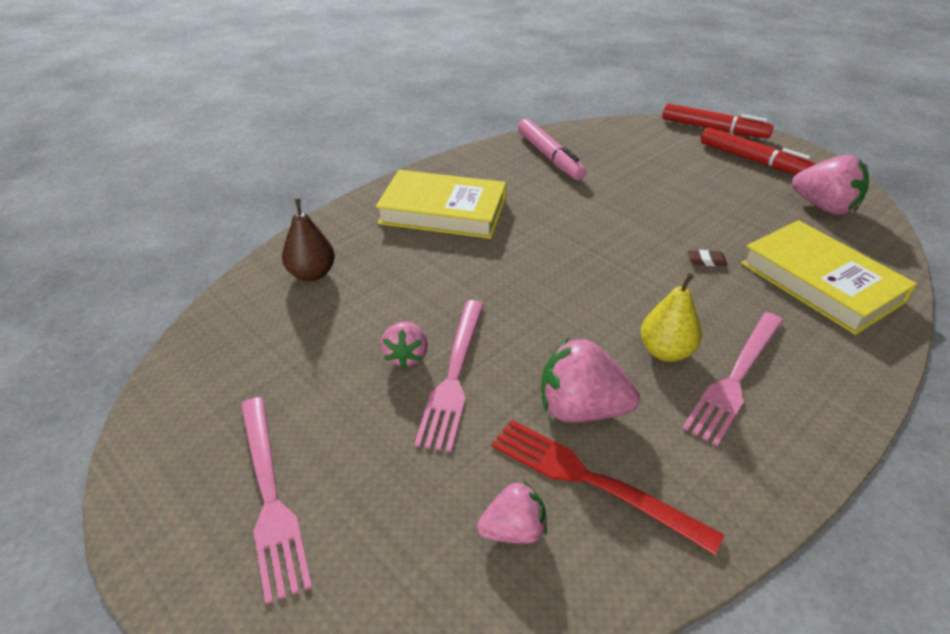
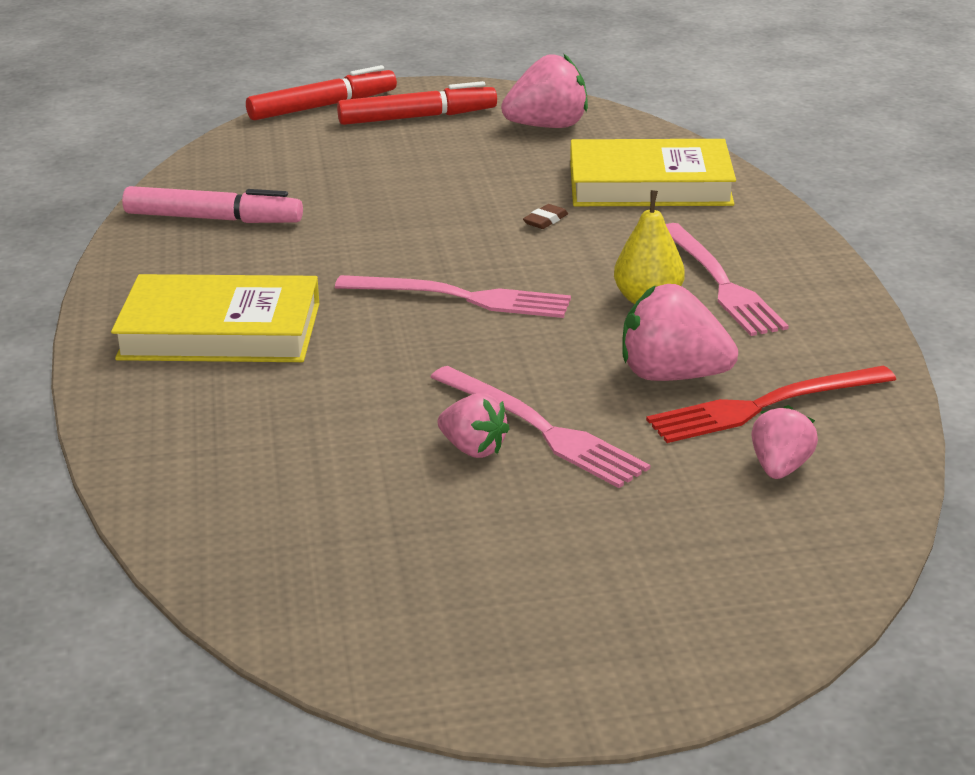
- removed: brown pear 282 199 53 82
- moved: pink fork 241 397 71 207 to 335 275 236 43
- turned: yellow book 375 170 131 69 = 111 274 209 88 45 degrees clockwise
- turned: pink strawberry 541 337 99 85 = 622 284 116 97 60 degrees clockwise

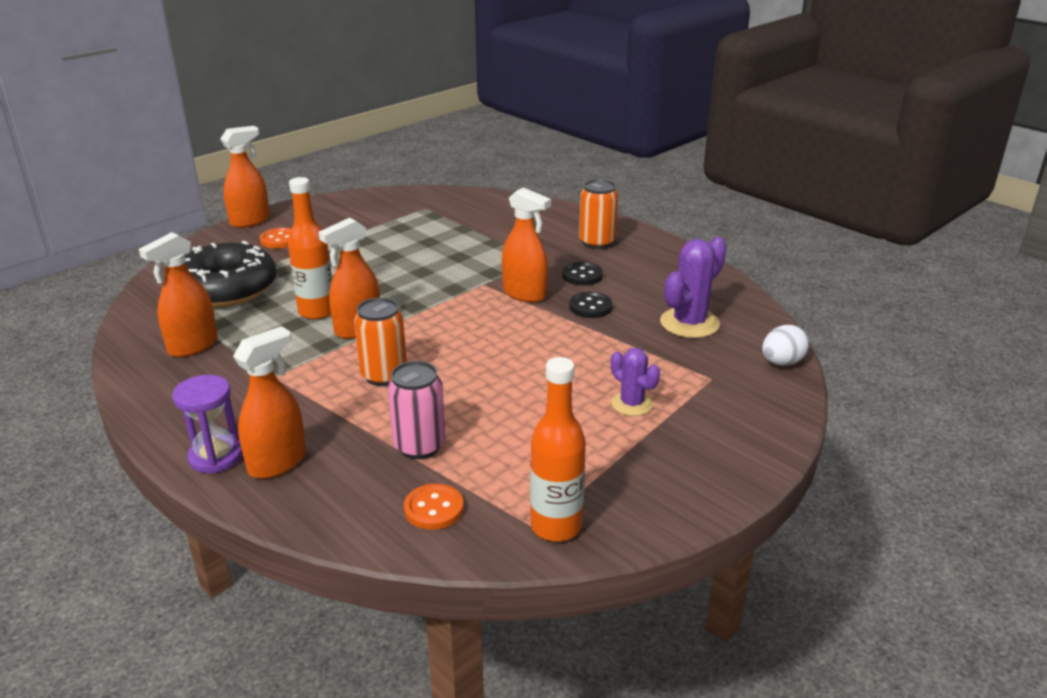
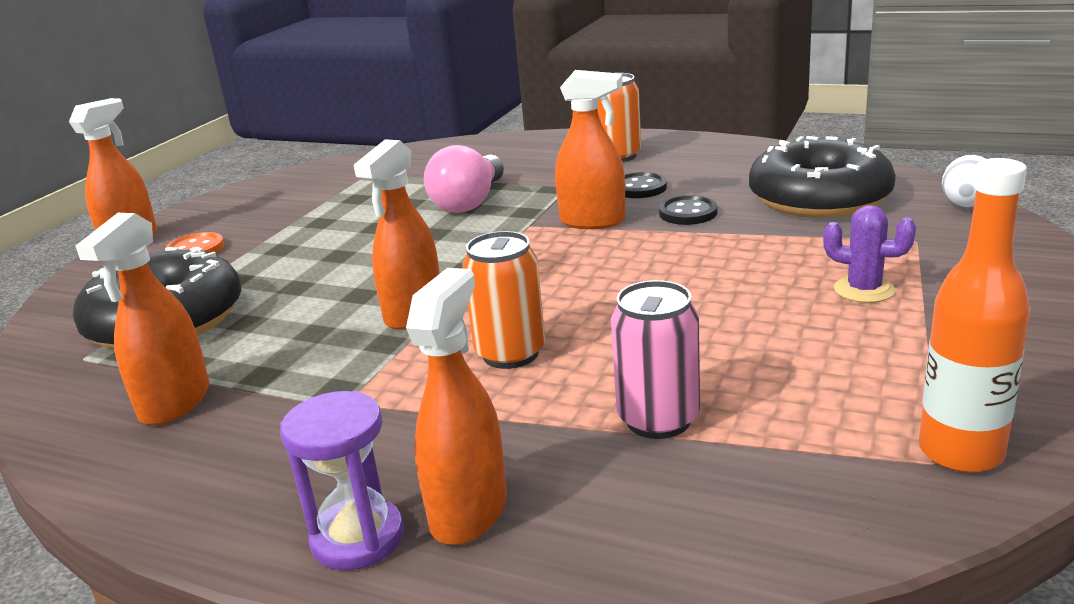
- removed: orange bottle 288 177 44 143
- removed: orange button 404 484 60 46
- added: pink light bulb 424 145 80 68
- replaced: purple cactus 660 237 67 101 to black donut 749 136 147 82

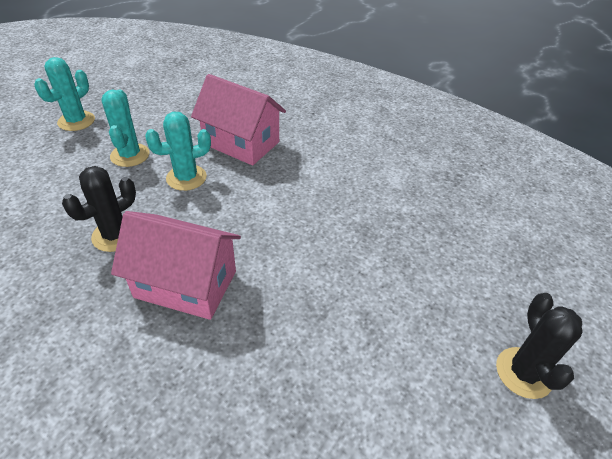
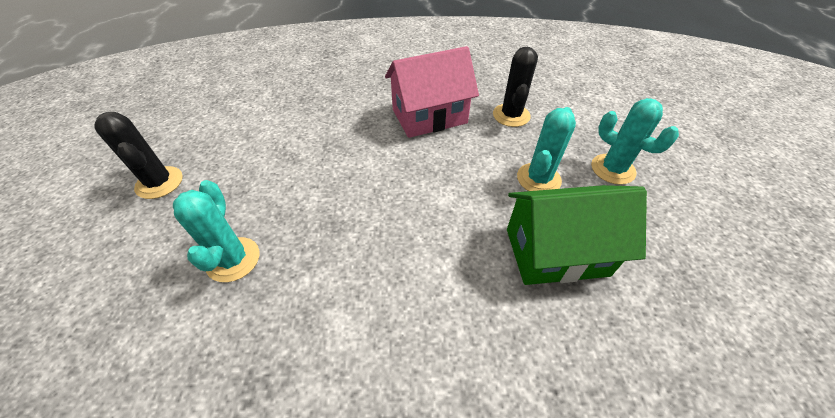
- moved: turquoise cactus 34 57 61 74 to 173 180 87 102
- recoloured: pink house 191 74 95 91 to green house 507 185 140 100

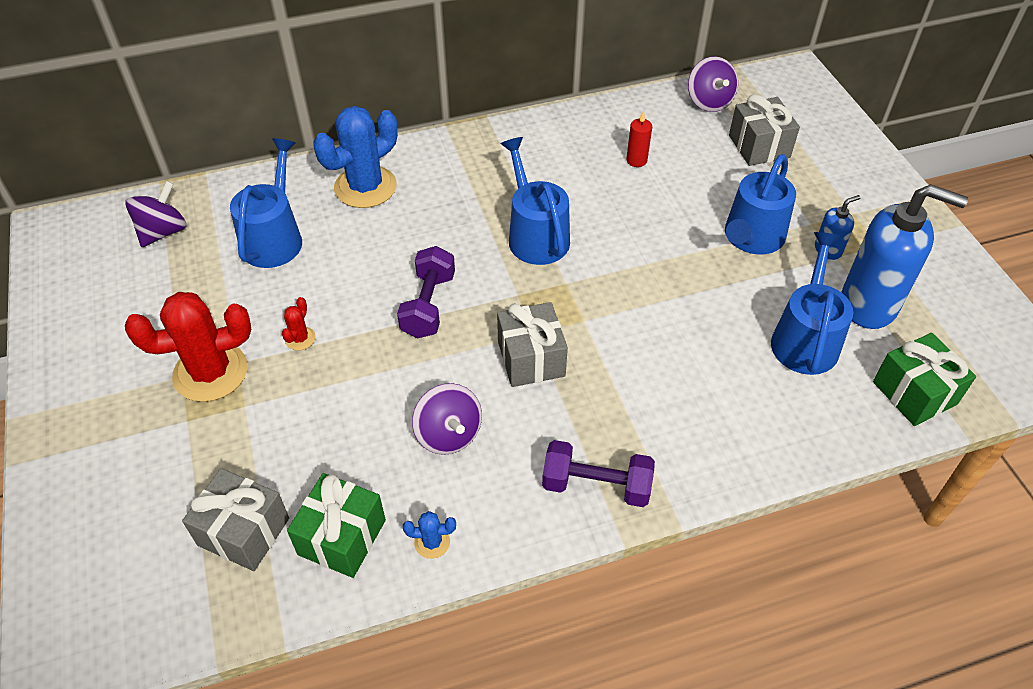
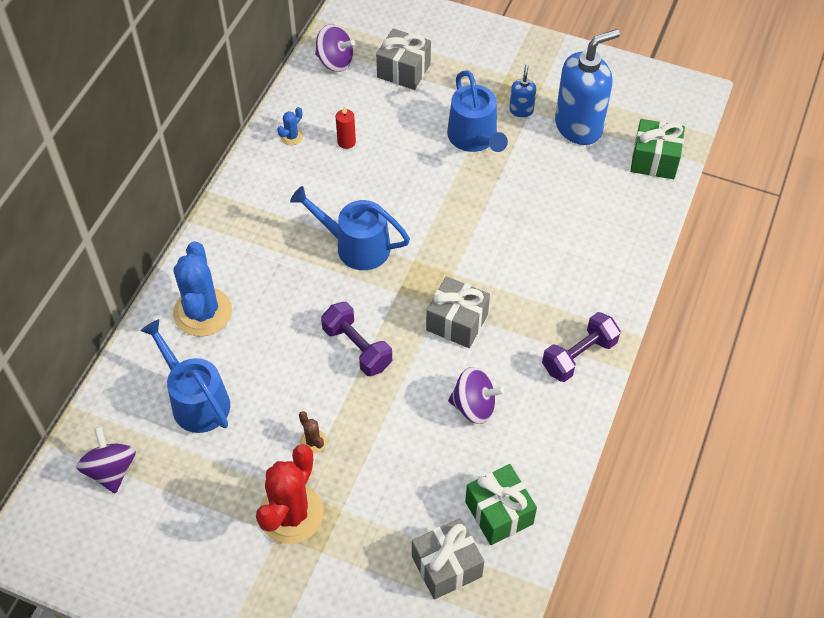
- removed: blue watering can 771 232 82 143
- moved: blue cactus 403 511 53 48 to 277 107 26 38
- recoloured: red cactus 282 297 34 54 to brown cactus 299 411 28 42

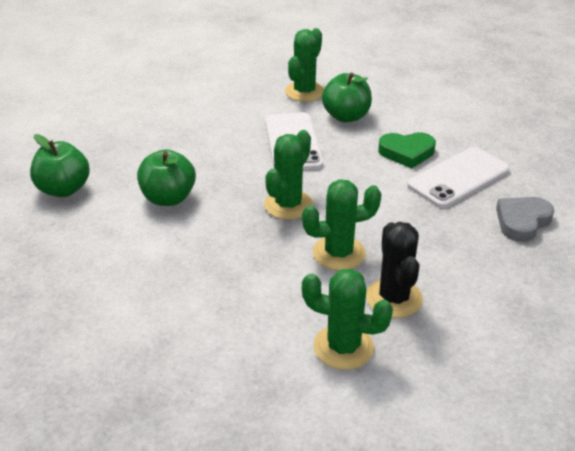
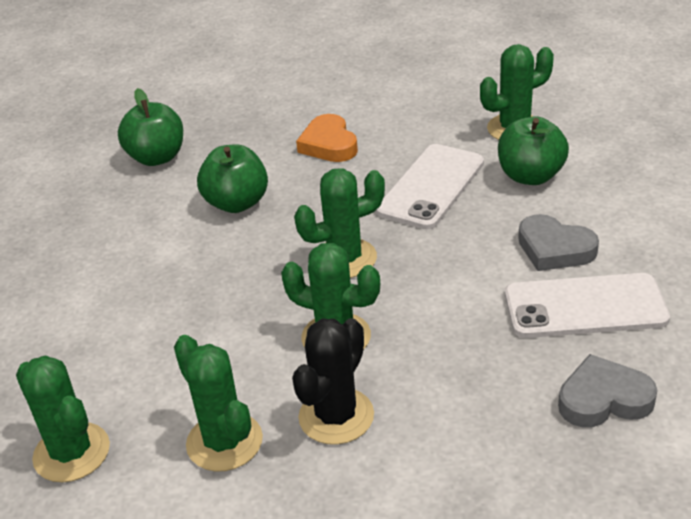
- added: green cactus 16 355 94 127
- added: orange heart 296 114 62 48
- recoloured: green heart 378 132 58 36 to grey heart 518 214 81 57

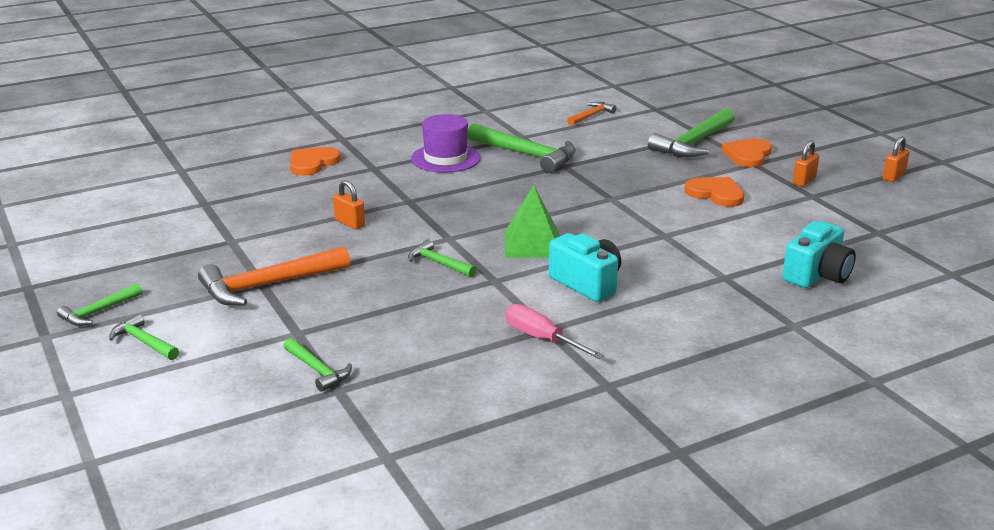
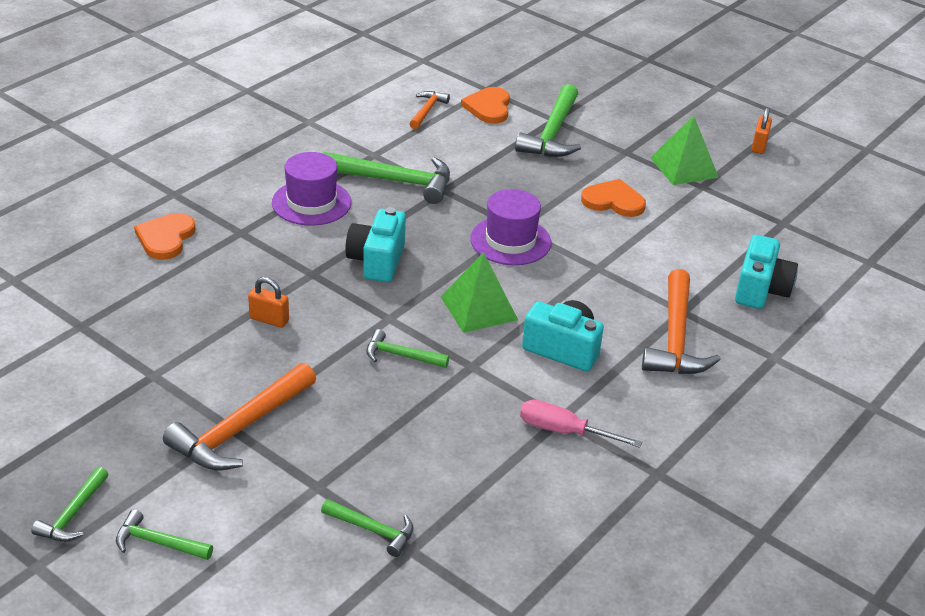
- added: turquoise camera 345 207 61 75
- added: purple hat 470 189 81 76
- added: orange hammer 642 269 79 105
- moved: orange heart 721 138 51 29 to 461 87 49 36
- replaced: orange padlock 793 140 26 47 to green pyramid 650 116 69 69

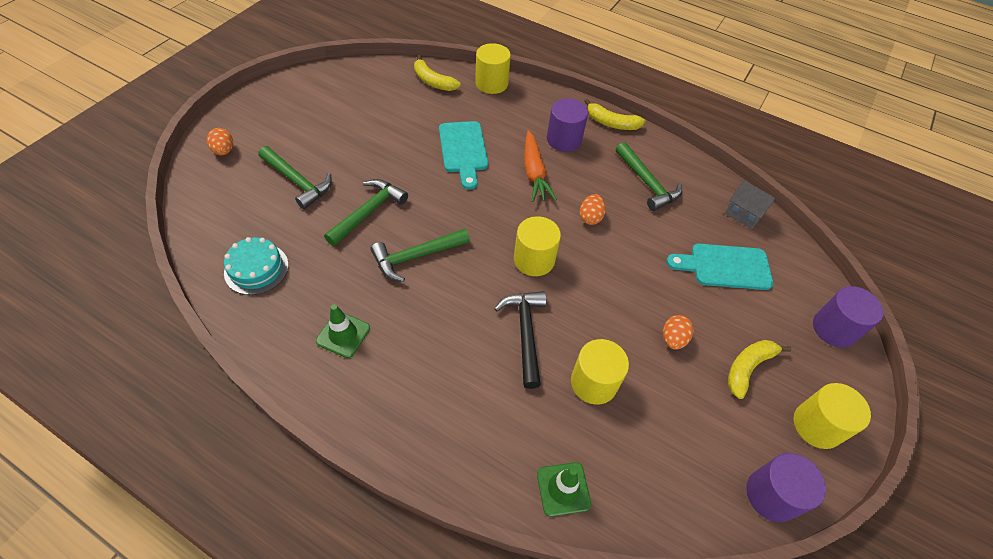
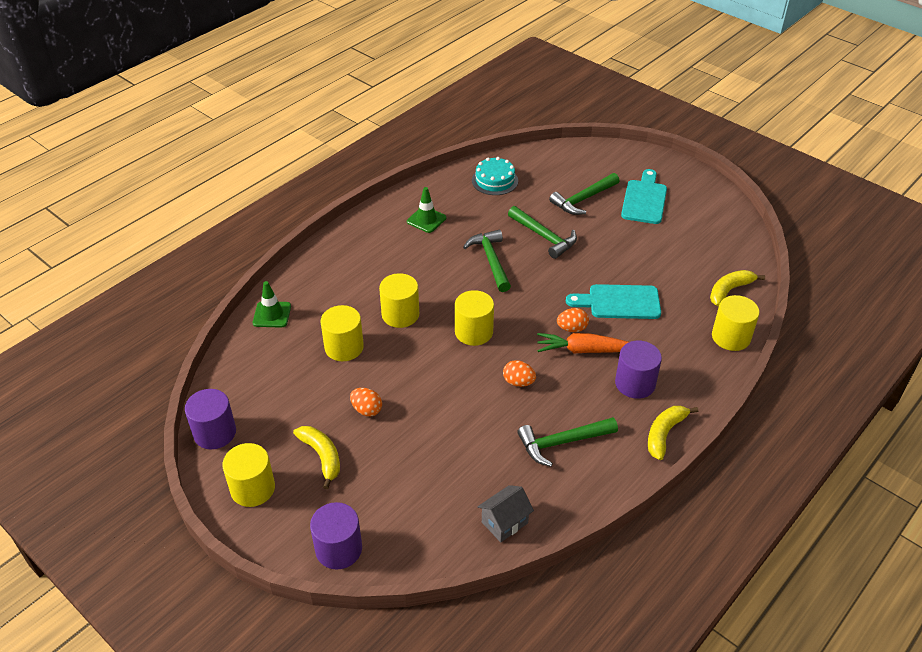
- moved: orange egg 207 128 26 27 to 557 308 32 24
- moved: turquoise cutting board 666 244 107 46 to 621 169 46 55
- replaced: black hammer 494 291 52 98 to yellow cylinder 379 273 40 55

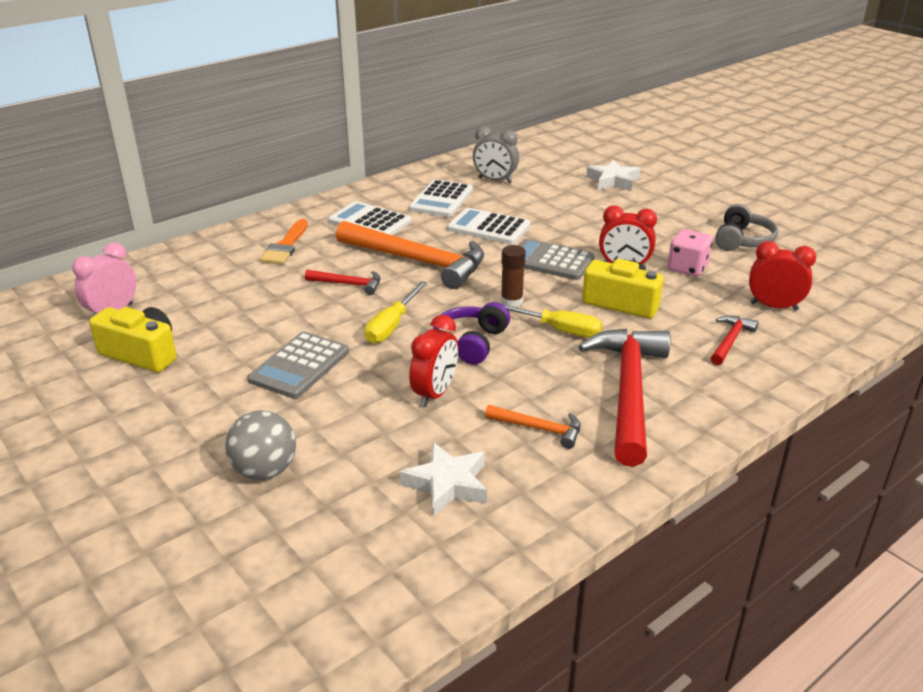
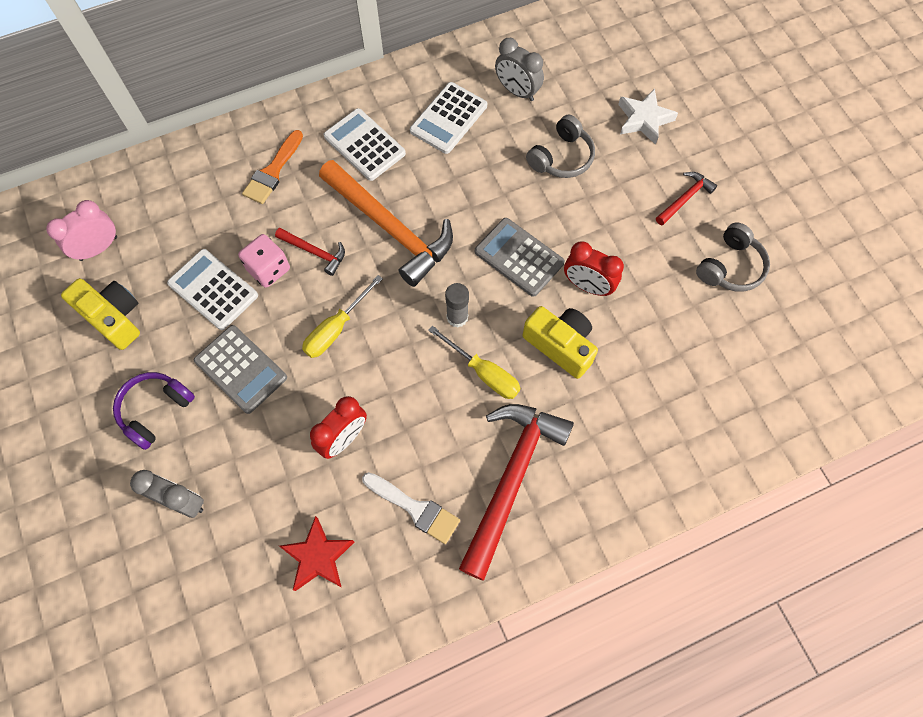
- removed: red clock 749 241 67 70
- added: grey headphones 526 115 69 63
- moved: purple headphones 433 302 77 63 to 113 372 82 78
- moved: white calculator 447 208 83 36 to 167 249 91 81
- moved: pink dice 668 229 45 48 to 238 234 52 54
- moved: red hammer 711 315 48 50 to 656 172 61 53
- replaced: grey ball 225 410 71 70 to grey clock 130 470 74 48
- replaced: orange hammer 485 405 95 44 to white brush 362 472 98 72
- recoloured: white star 400 442 87 74 to red star 279 516 75 75
- recoloured: brown glue stick 501 245 25 62 to grey glue stick 445 283 24 44
- turned: grey calculator 247 332 102 67 = 194 325 93 89 90 degrees counterclockwise

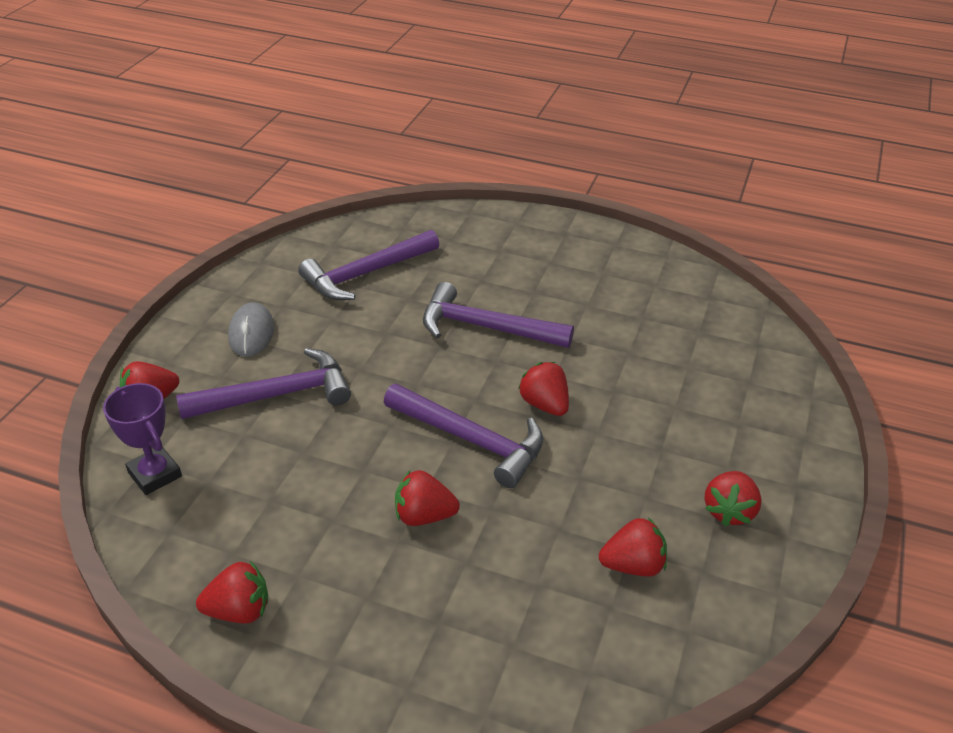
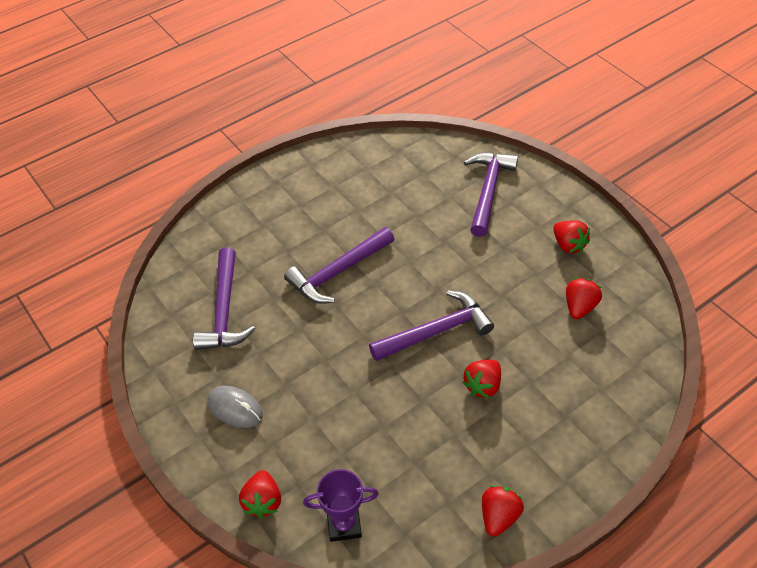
- removed: red strawberry 518 362 51 54
- moved: purple hammer 176 348 175 71 to 464 152 54 85

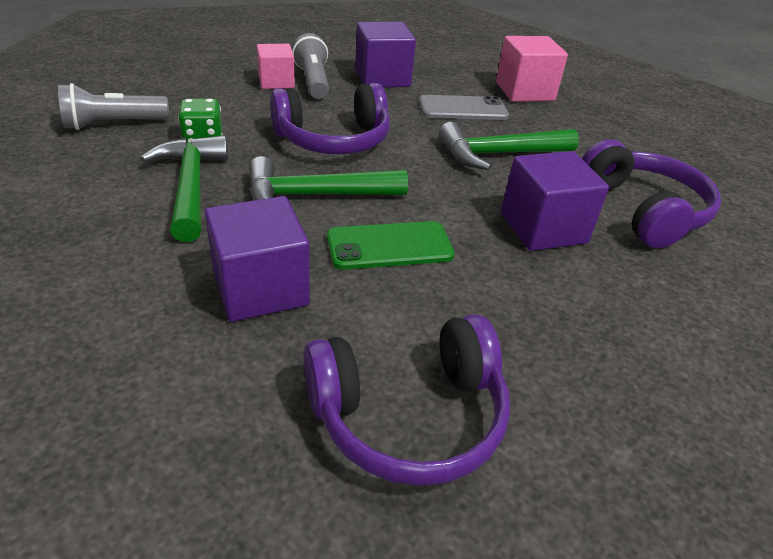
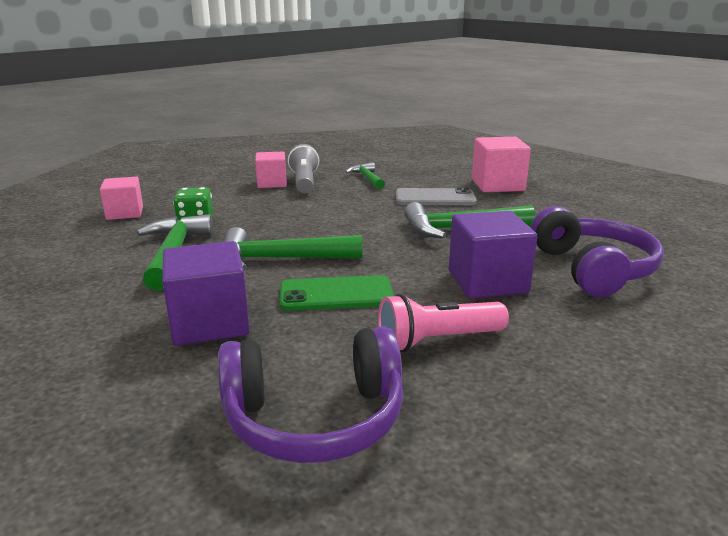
- removed: purple headphones 270 83 120 71
- added: pink flashlight 378 294 131 58
- replaced: grey flashlight 58 83 111 47 to pink cube 100 177 43 43
- replaced: purple cube 355 22 61 65 to green hammer 345 162 40 27

